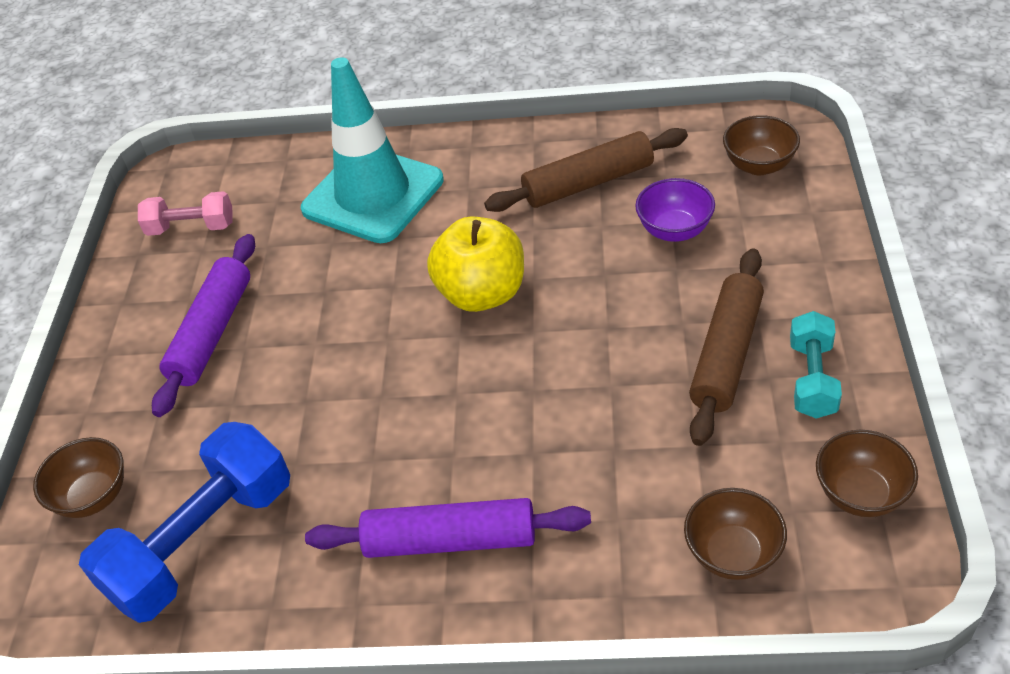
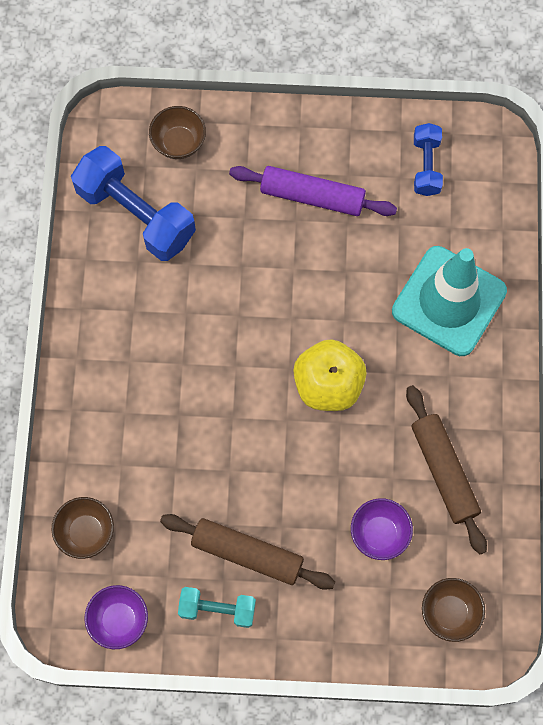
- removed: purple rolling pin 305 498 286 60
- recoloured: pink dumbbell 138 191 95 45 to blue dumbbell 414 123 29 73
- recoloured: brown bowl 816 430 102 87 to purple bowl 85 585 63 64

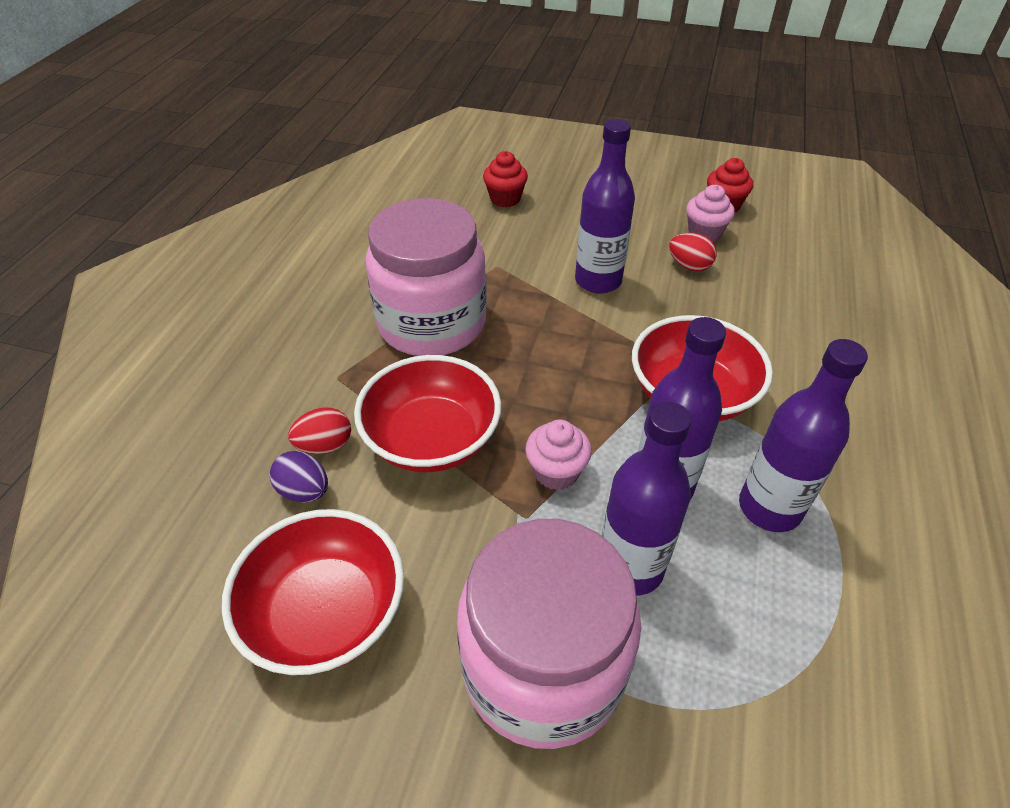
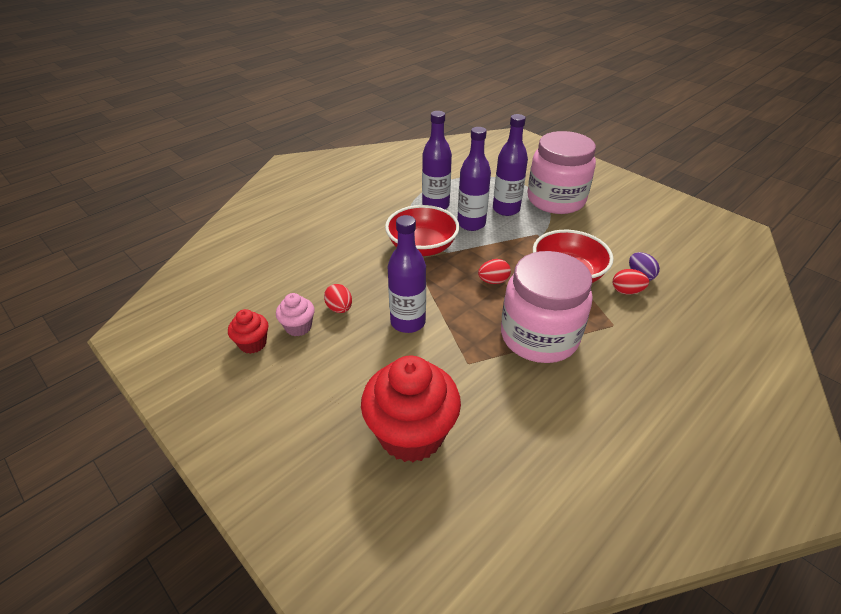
- removed: red bowl 222 509 182 166
- removed: pink cupcake 525 420 67 70
- added: red egg 478 259 33 25
- resized: red cupcake 483 151 45 56 = 361 356 100 106 x2.07

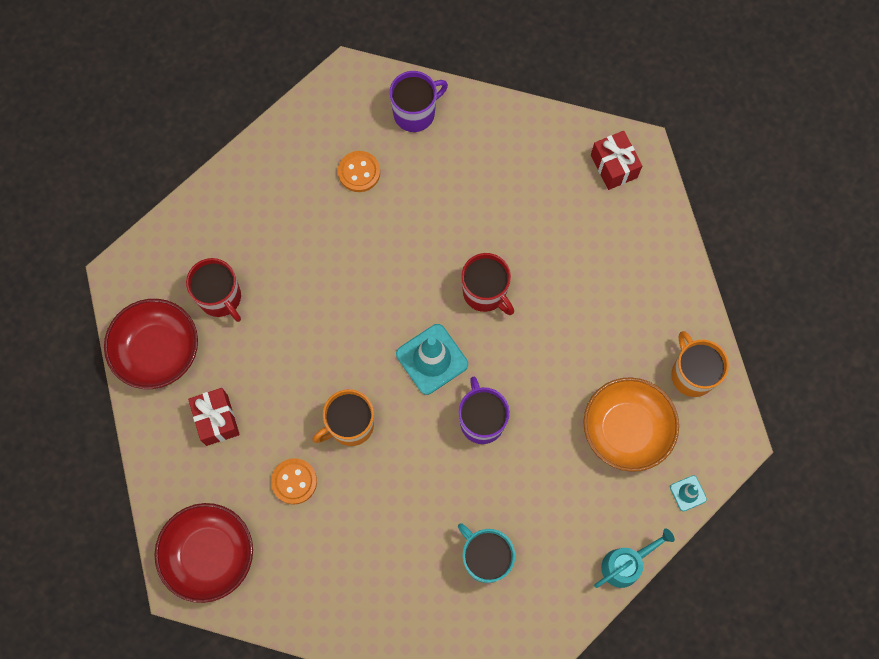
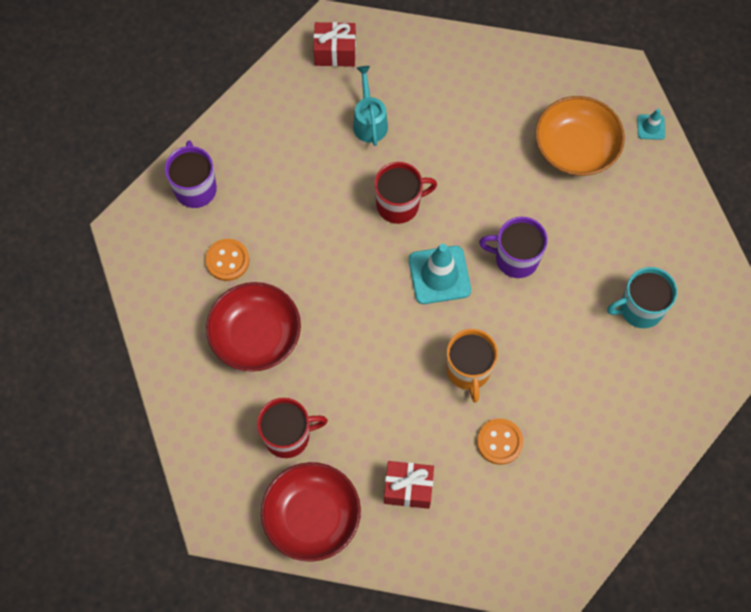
- removed: orange mug 671 331 58 66
- moved: red bowl 154 503 99 100 to 206 282 95 90
- moved: turquoise watering can 594 528 81 60 to 353 66 35 80

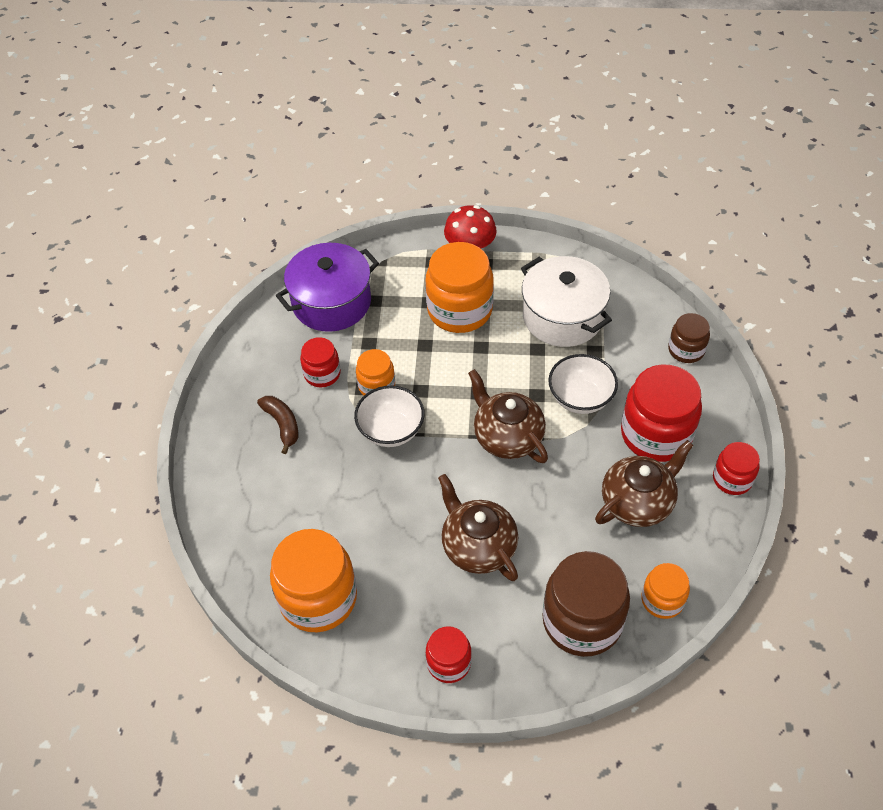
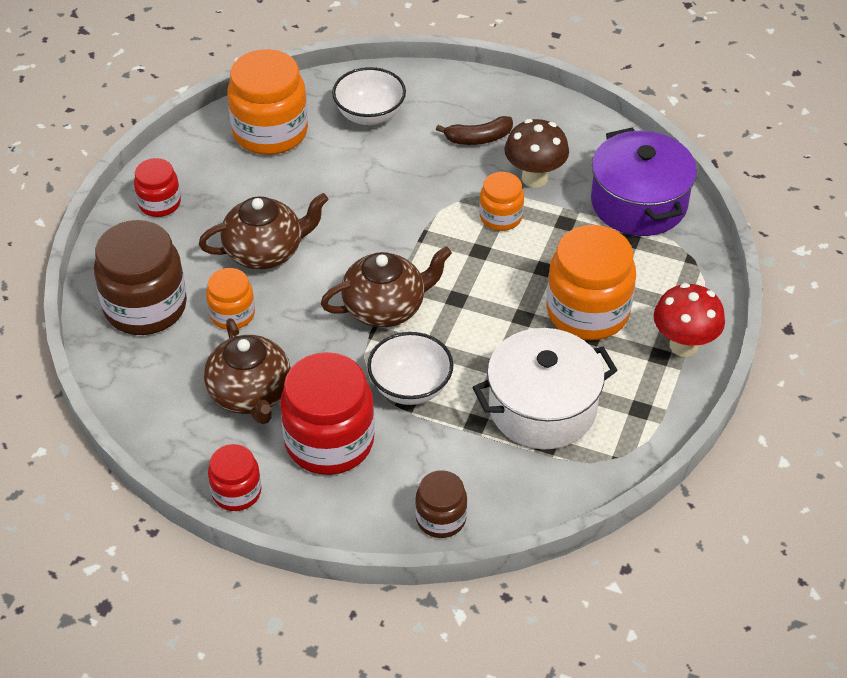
- moved: white bowl 354 386 71 61 to 332 67 74 58
- moved: orange jar 641 563 49 56 to 206 268 49 61
- replaced: red jar 300 337 41 50 to brown mushroom 505 119 64 69

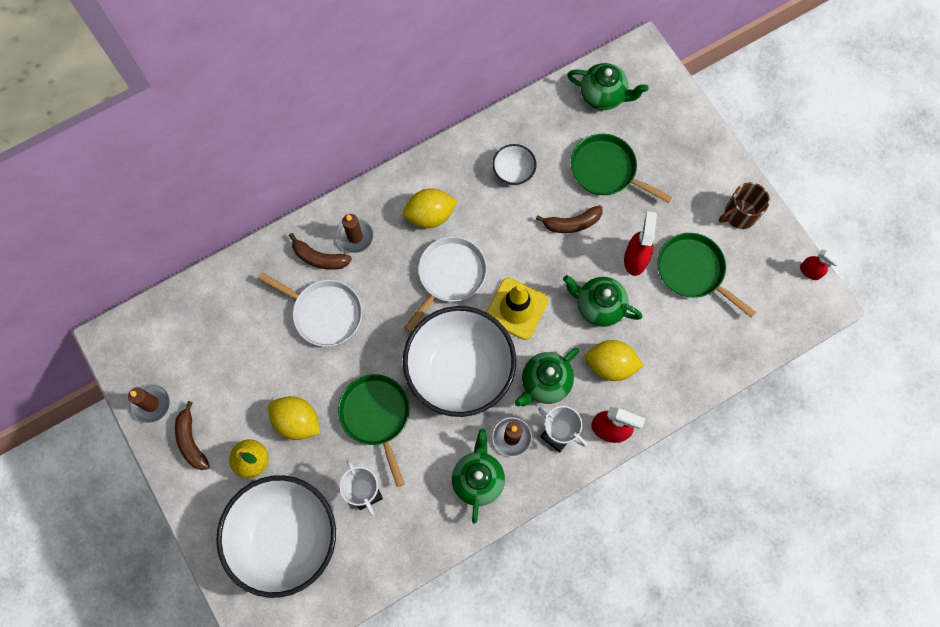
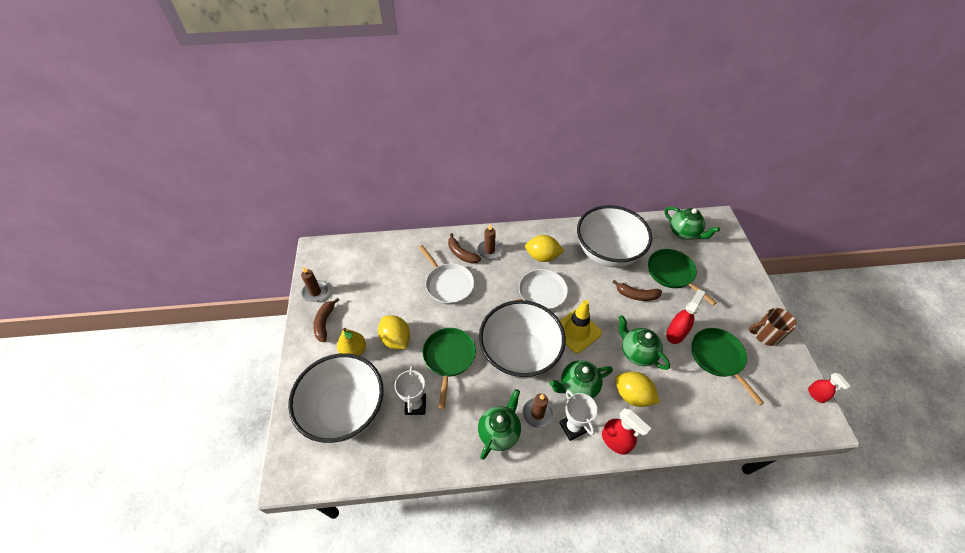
- resized: white bowl 492 144 45 41 = 577 205 75 63 x2.36

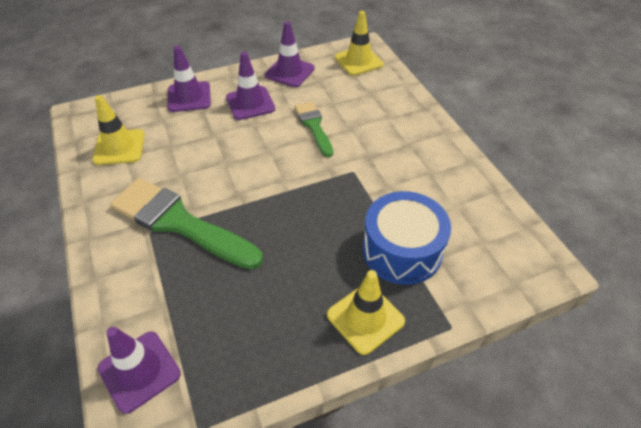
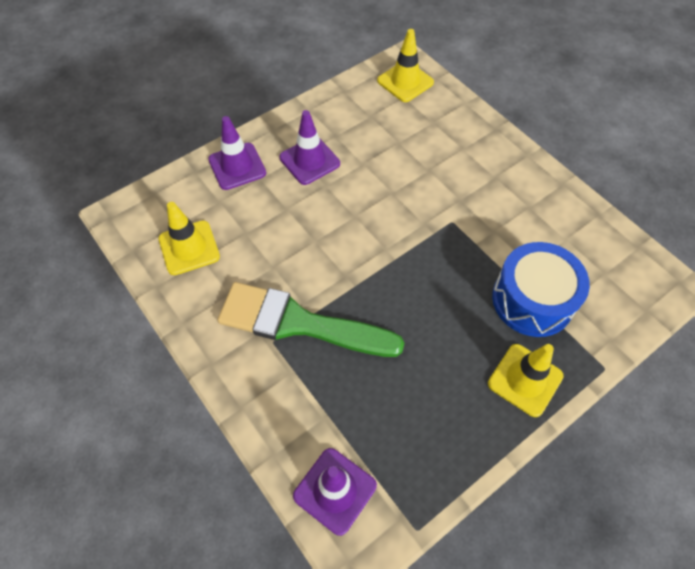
- removed: purple traffic cone 265 21 50 66
- removed: green brush 295 101 38 56

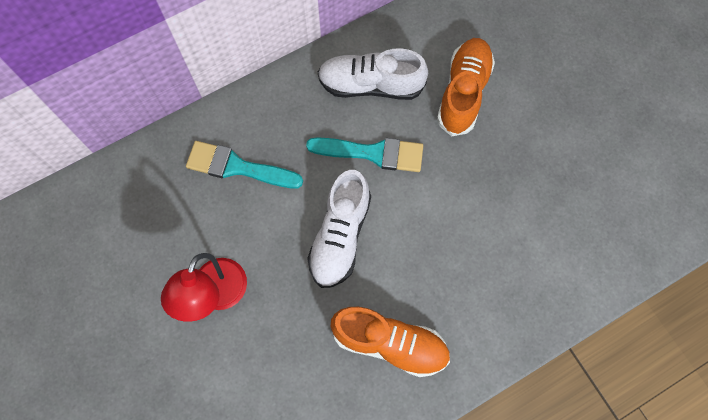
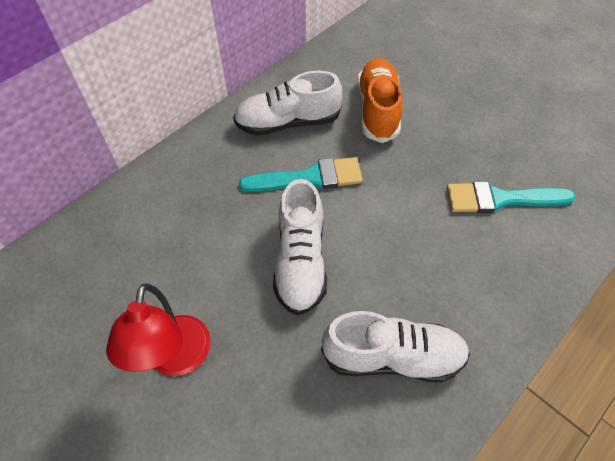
- moved: turquoise brush 186 141 117 47 to 447 181 128 32
- recoloured: orange shoe 331 307 119 70 to white shoe 321 311 149 72

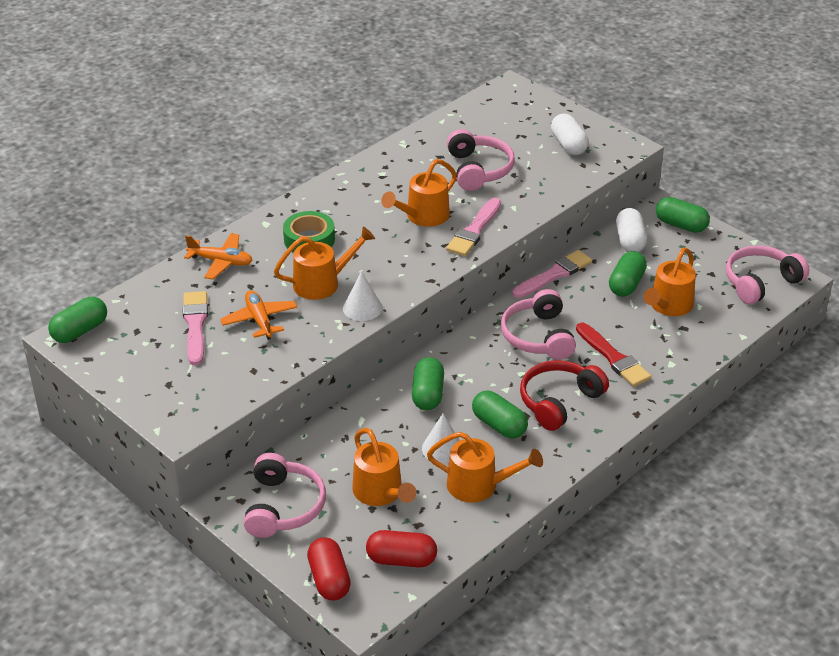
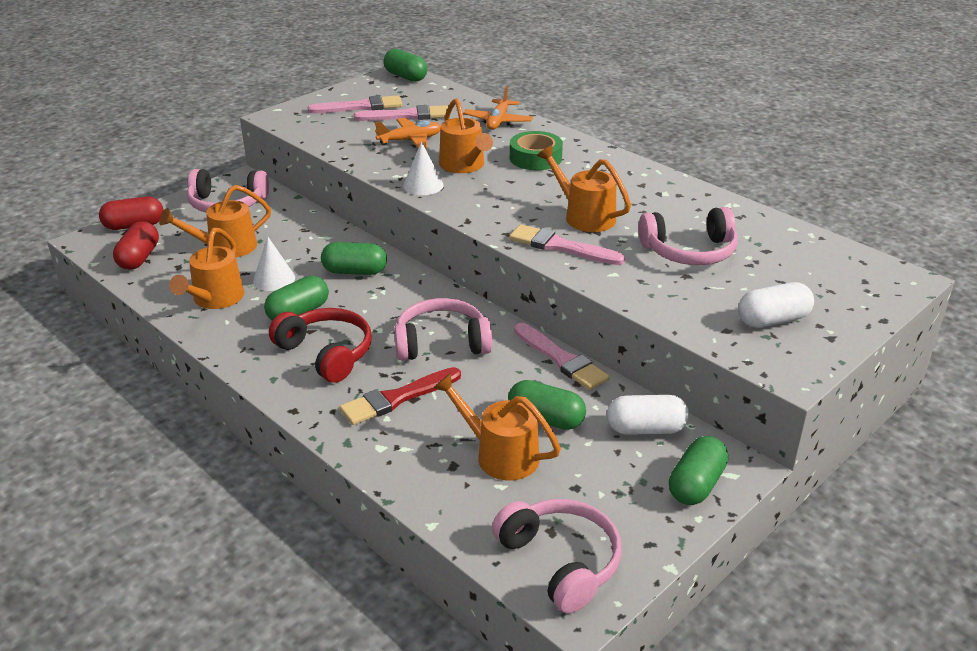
- added: pink brush 307 95 95 18

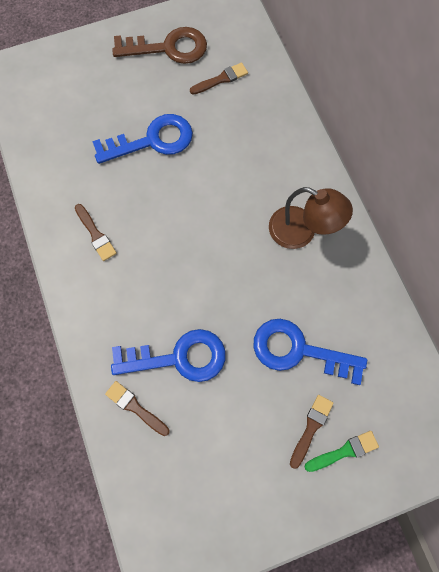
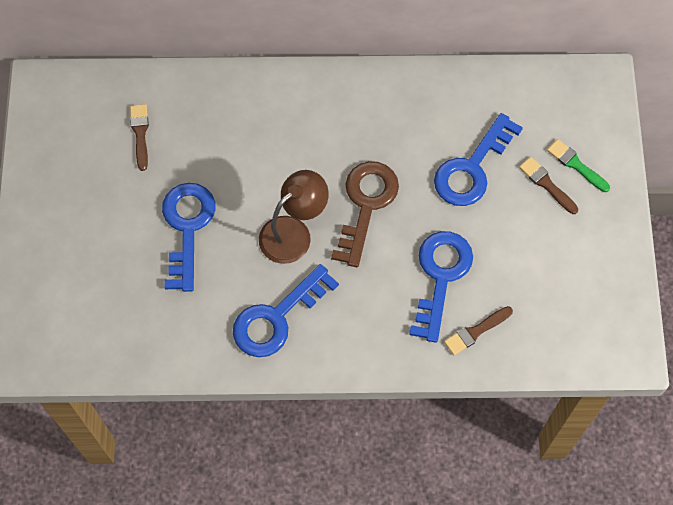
- moved: brown key 112 27 95 37 to 331 161 68 106
- moved: brown lamp 269 187 84 62 to 259 170 70 94
- replaced: brown brush 75 204 42 57 to blue key 233 264 106 93
- turned: green brush 305 431 74 41 = 547 139 63 53 45 degrees counterclockwise

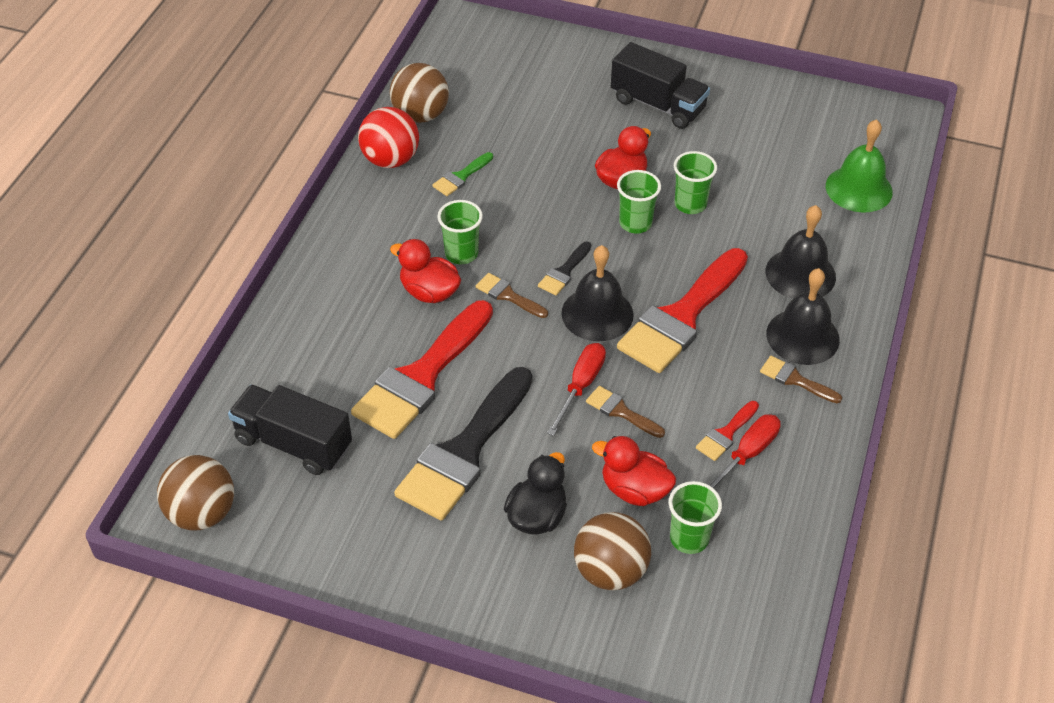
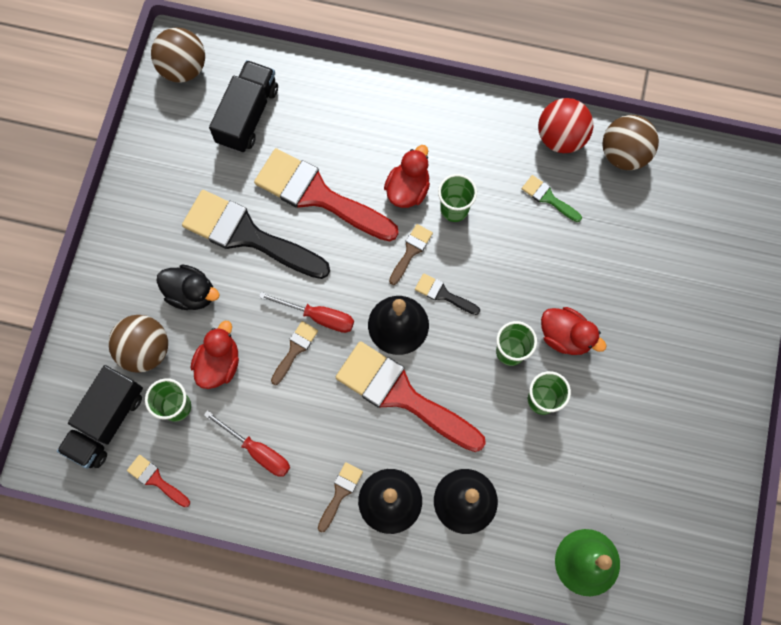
- moved: black truck 611 42 99 87 to 57 365 86 104
- moved: red brush 696 401 63 60 to 127 455 63 52

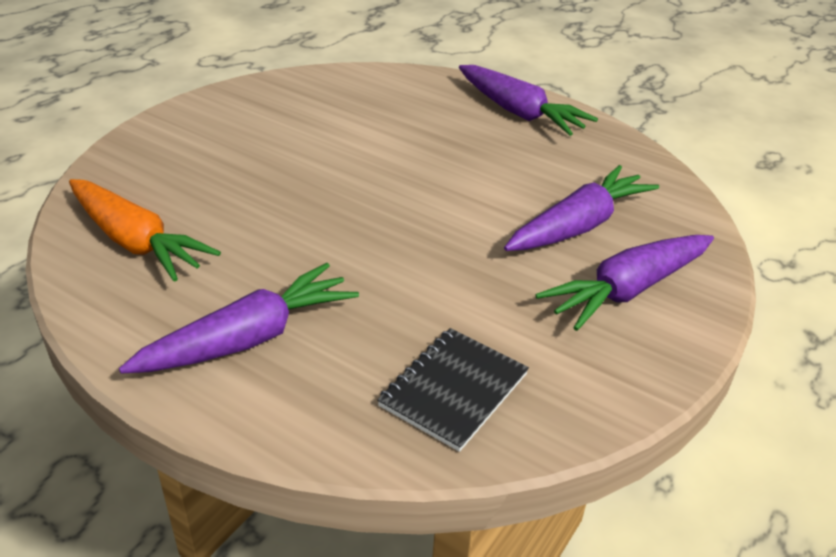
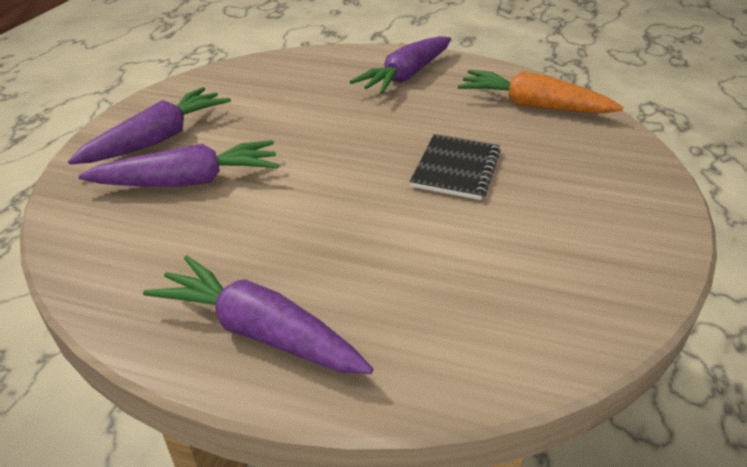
- moved: black notebook 377 328 152 124 to 410 134 91 66
- turned: purple carrot 504 165 155 86 = 78 140 201 47 135 degrees counterclockwise

